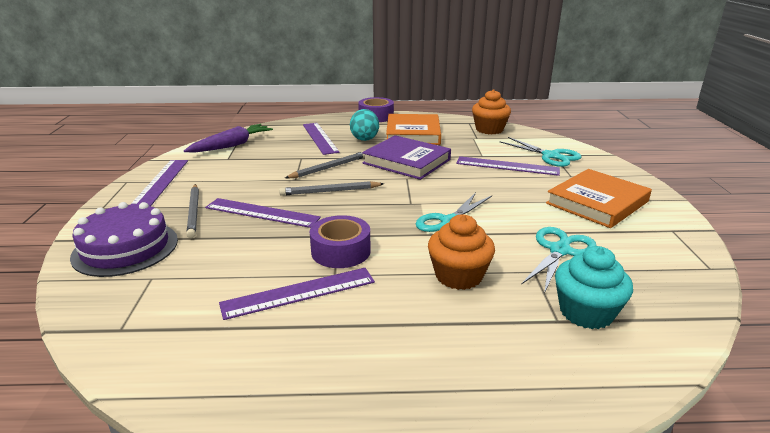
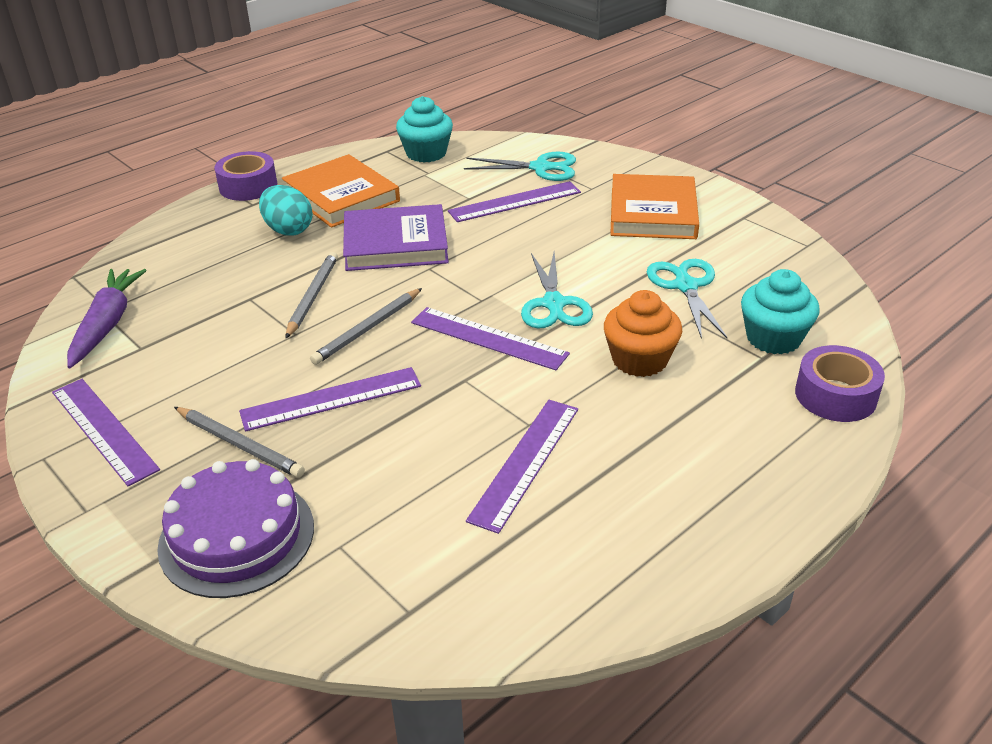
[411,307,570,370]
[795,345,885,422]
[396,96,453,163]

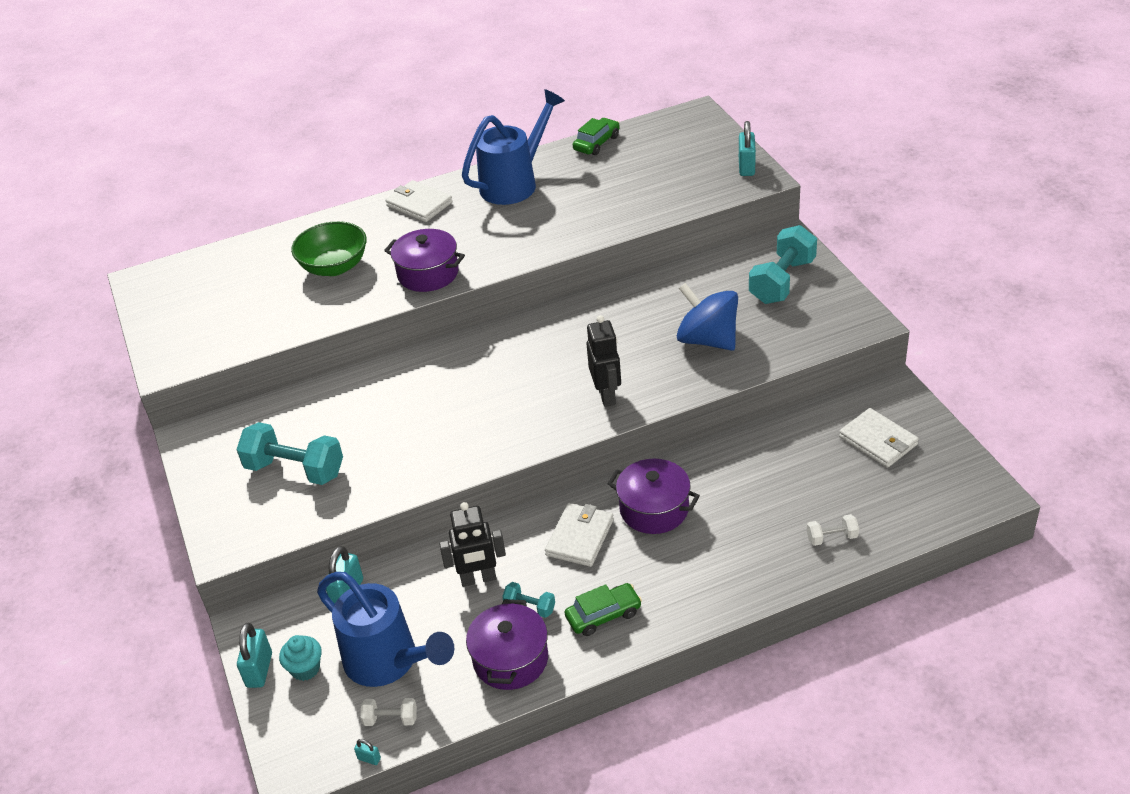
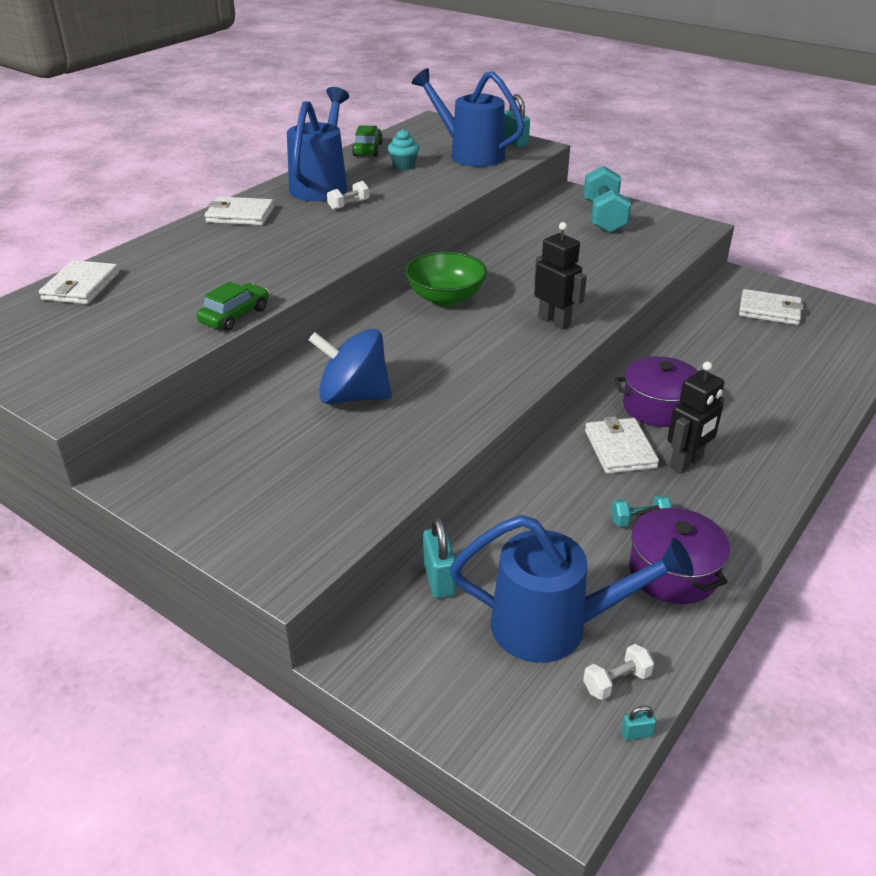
[236,422,343,485] (first image)
[237,623,272,688] (first image)
[384,229,465,292] (first image)
[39,260,119,304]
[412,68,524,167]
[388,129,419,170]
[405,252,487,306]
[667,361,724,473]
[196,281,269,331]
[309,328,392,404]
[327,181,369,210]

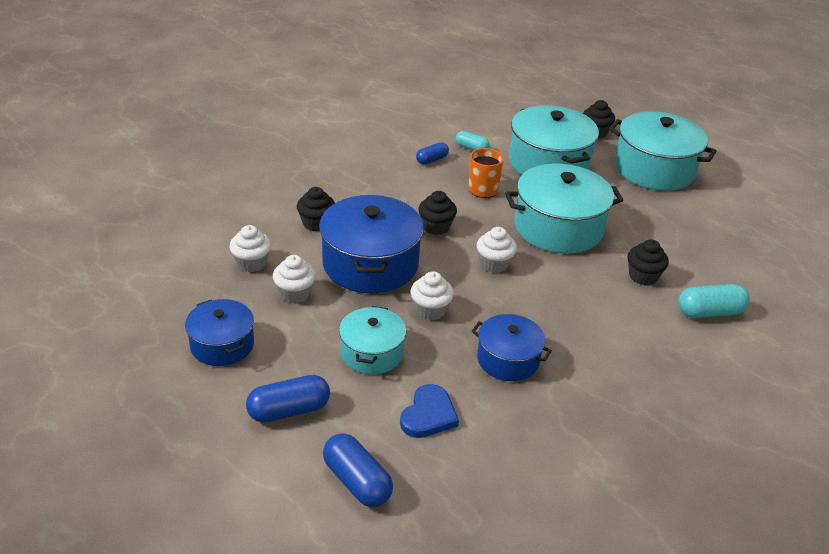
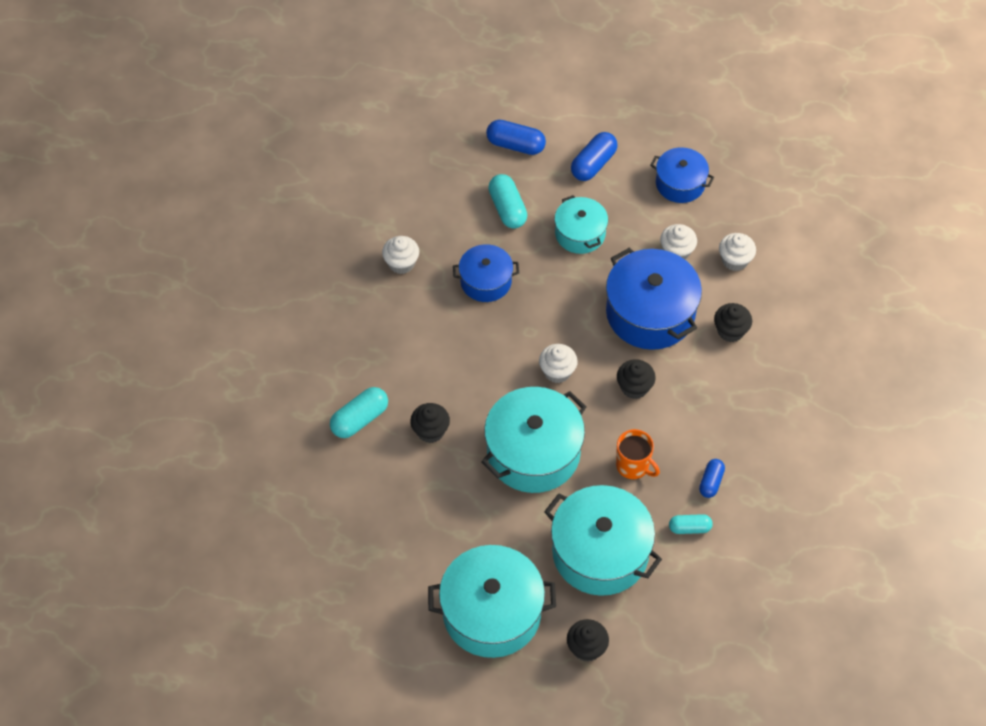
[382,236,419,274]
[488,174,527,229]

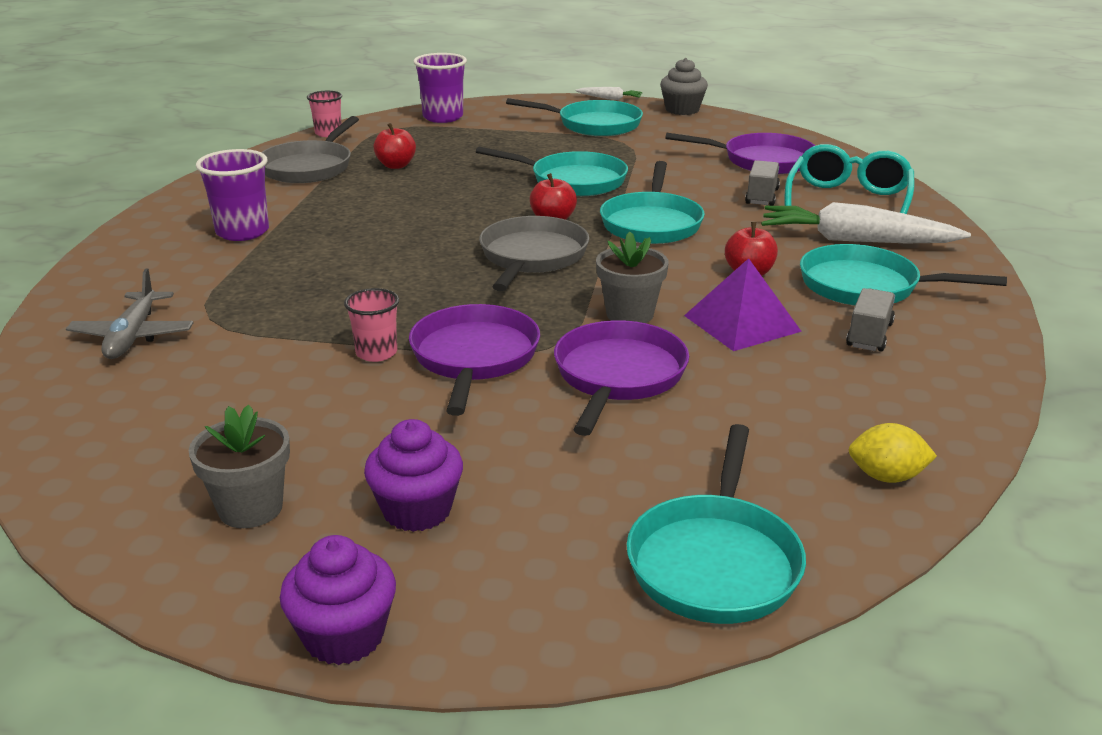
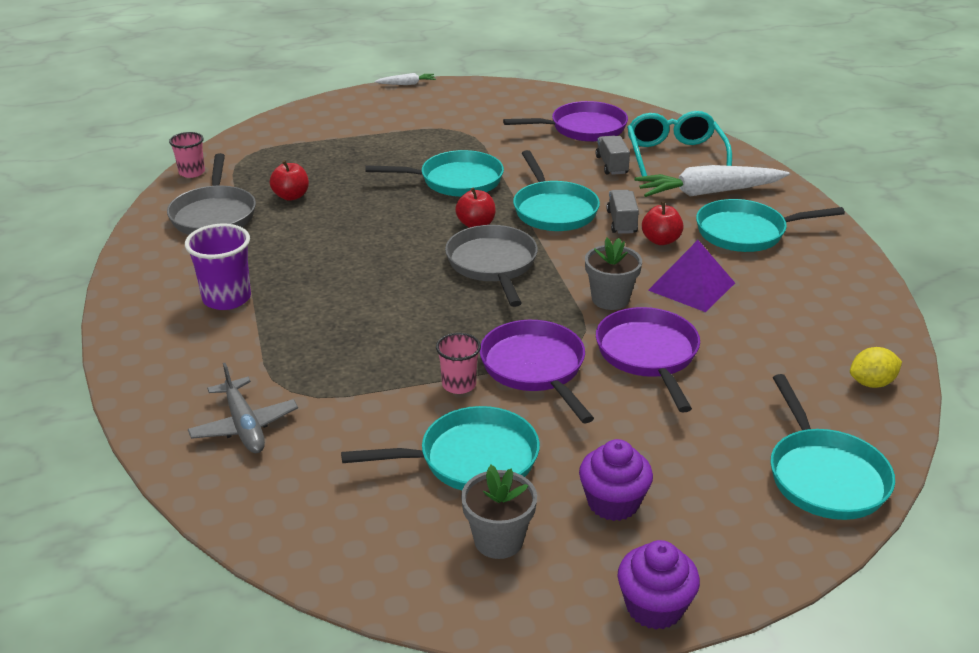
[413,53,467,123] (first image)
[660,58,708,115] (first image)
[341,406,540,490]
[607,190,639,234]

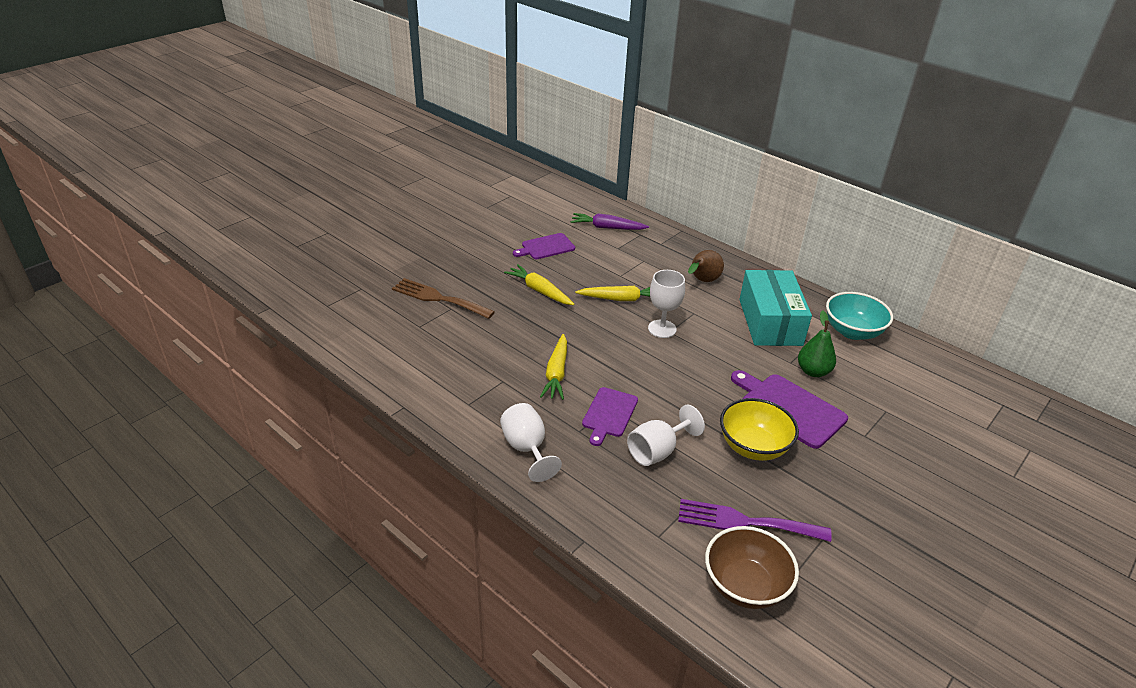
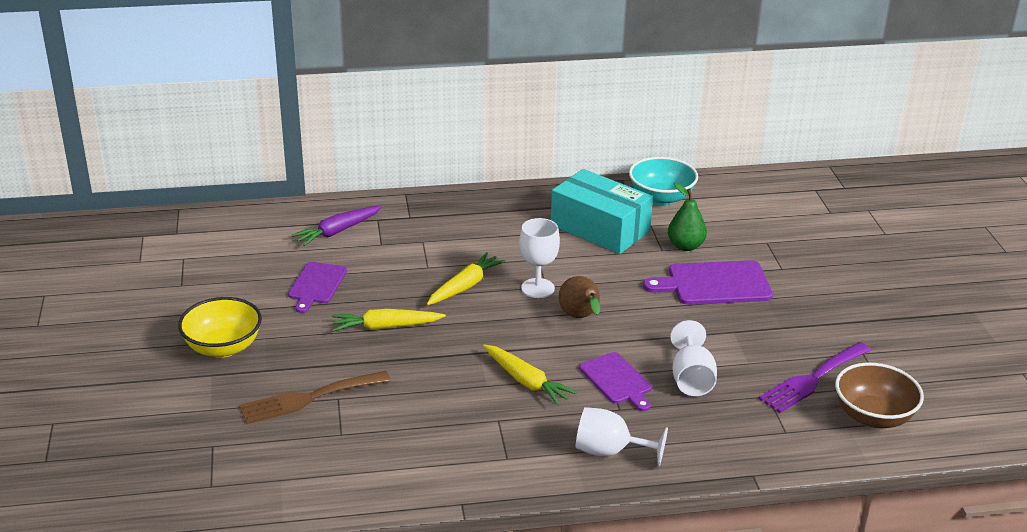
[558,276,600,318]
[178,297,262,358]

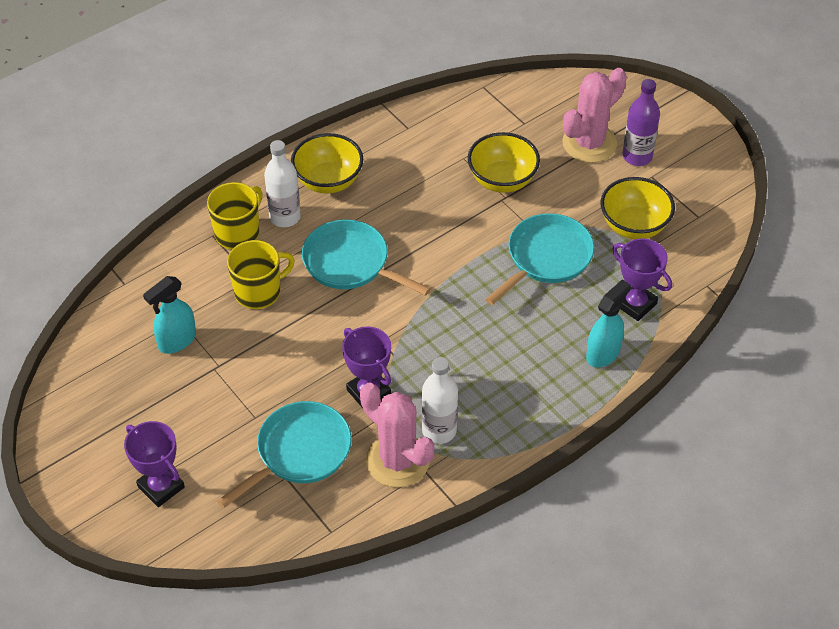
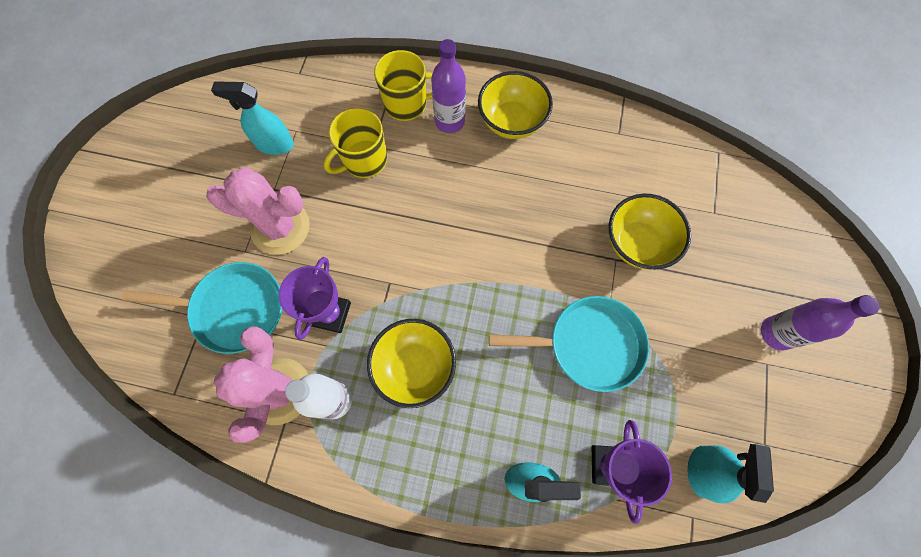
[124,421,185,507] (first image)
[302,219,431,296] (first image)
[687,444,774,503]
[206,168,310,255]
[367,319,456,408]
[431,39,466,133]
[324,108,387,178]

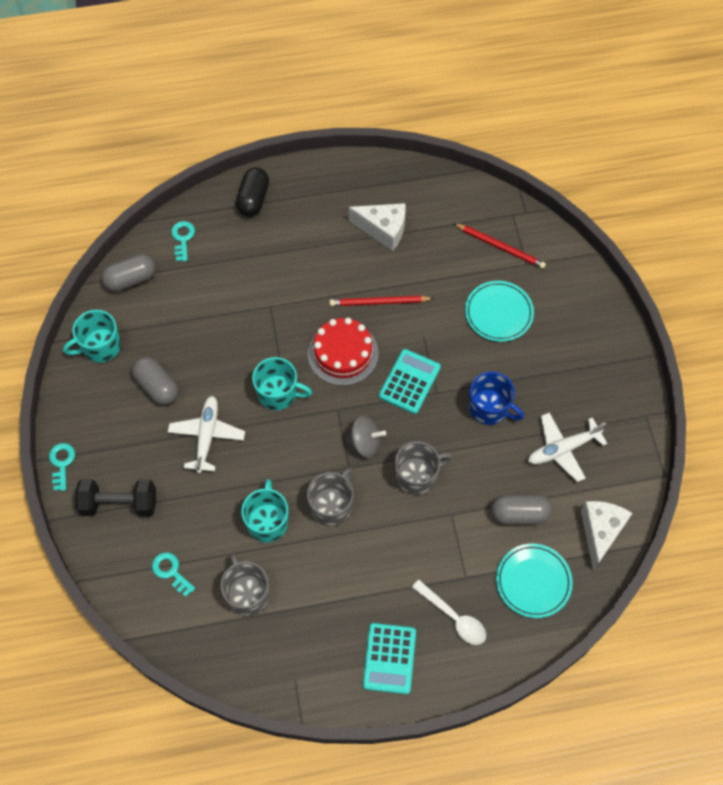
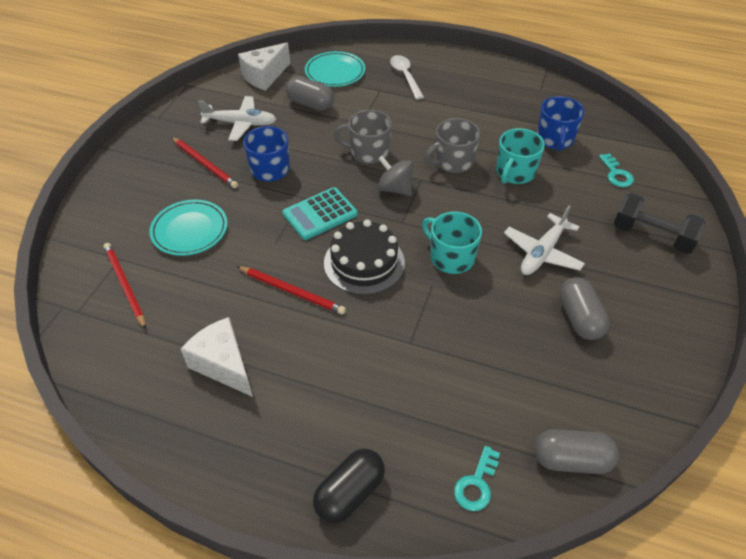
[49,443,75,491] (first image)
[63,310,121,362] (first image)
[363,623,416,694] (first image)
[172,137,238,188]
[537,96,585,151]
[324,219,405,295]

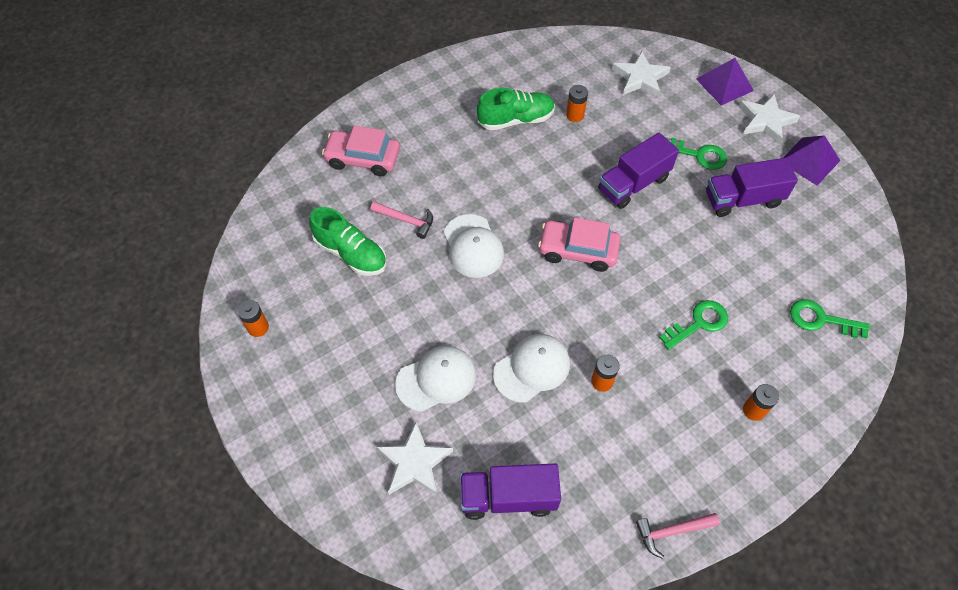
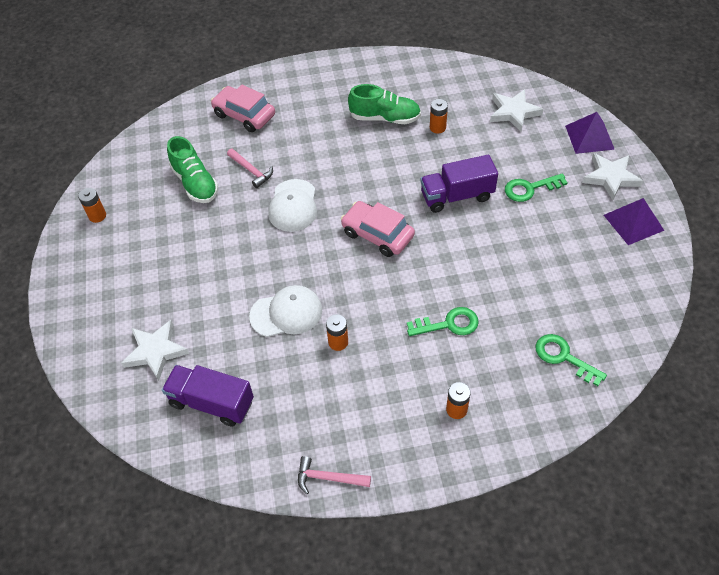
[395,346,476,412] (first image)
[706,158,798,217] (first image)
[505,173,568,202]

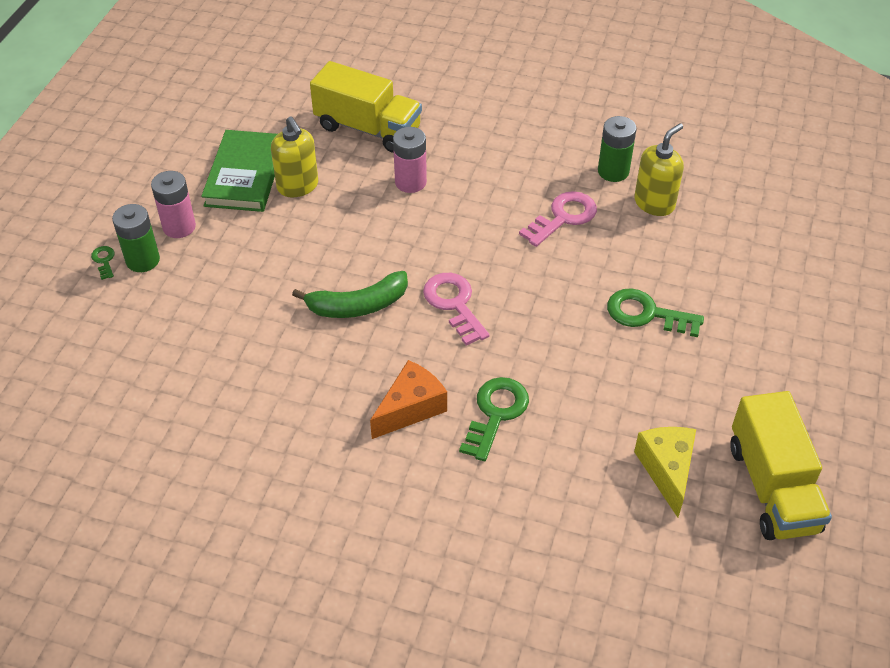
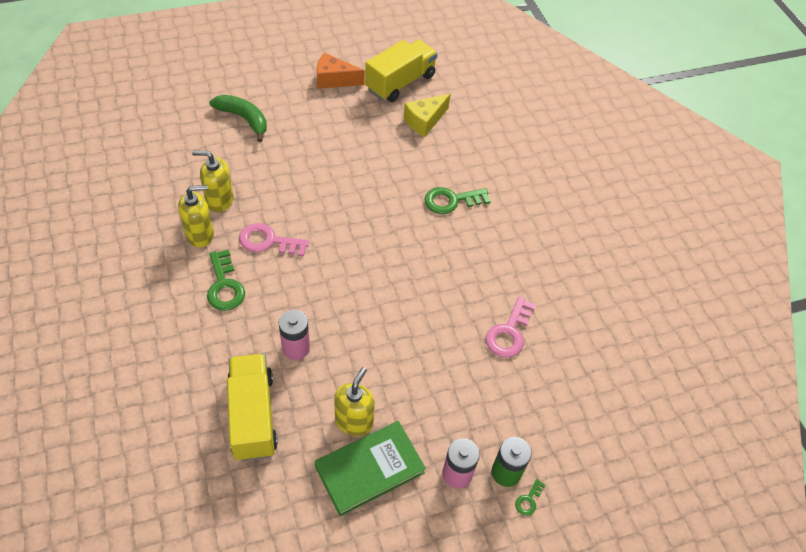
[209,95,267,142]
[316,53,365,89]
[486,297,536,358]
[207,249,245,311]
[178,185,214,247]

